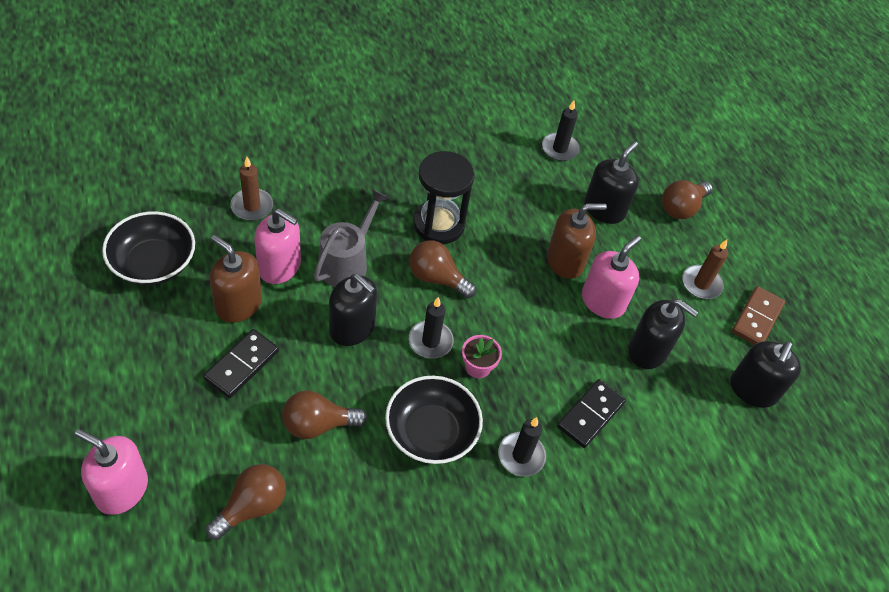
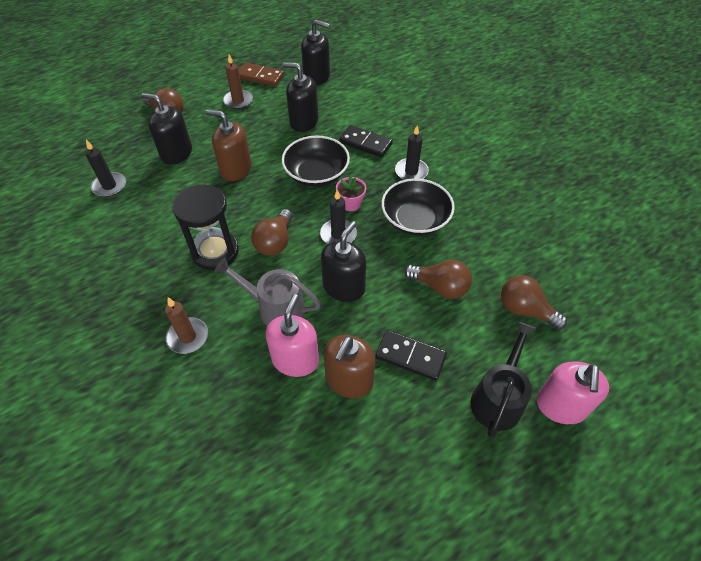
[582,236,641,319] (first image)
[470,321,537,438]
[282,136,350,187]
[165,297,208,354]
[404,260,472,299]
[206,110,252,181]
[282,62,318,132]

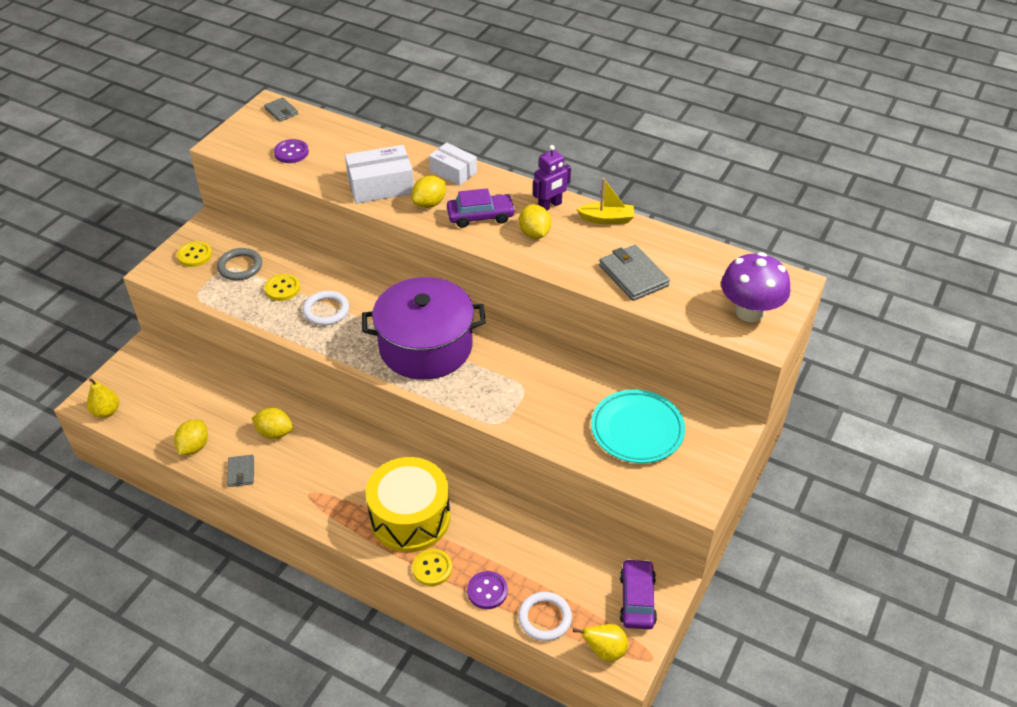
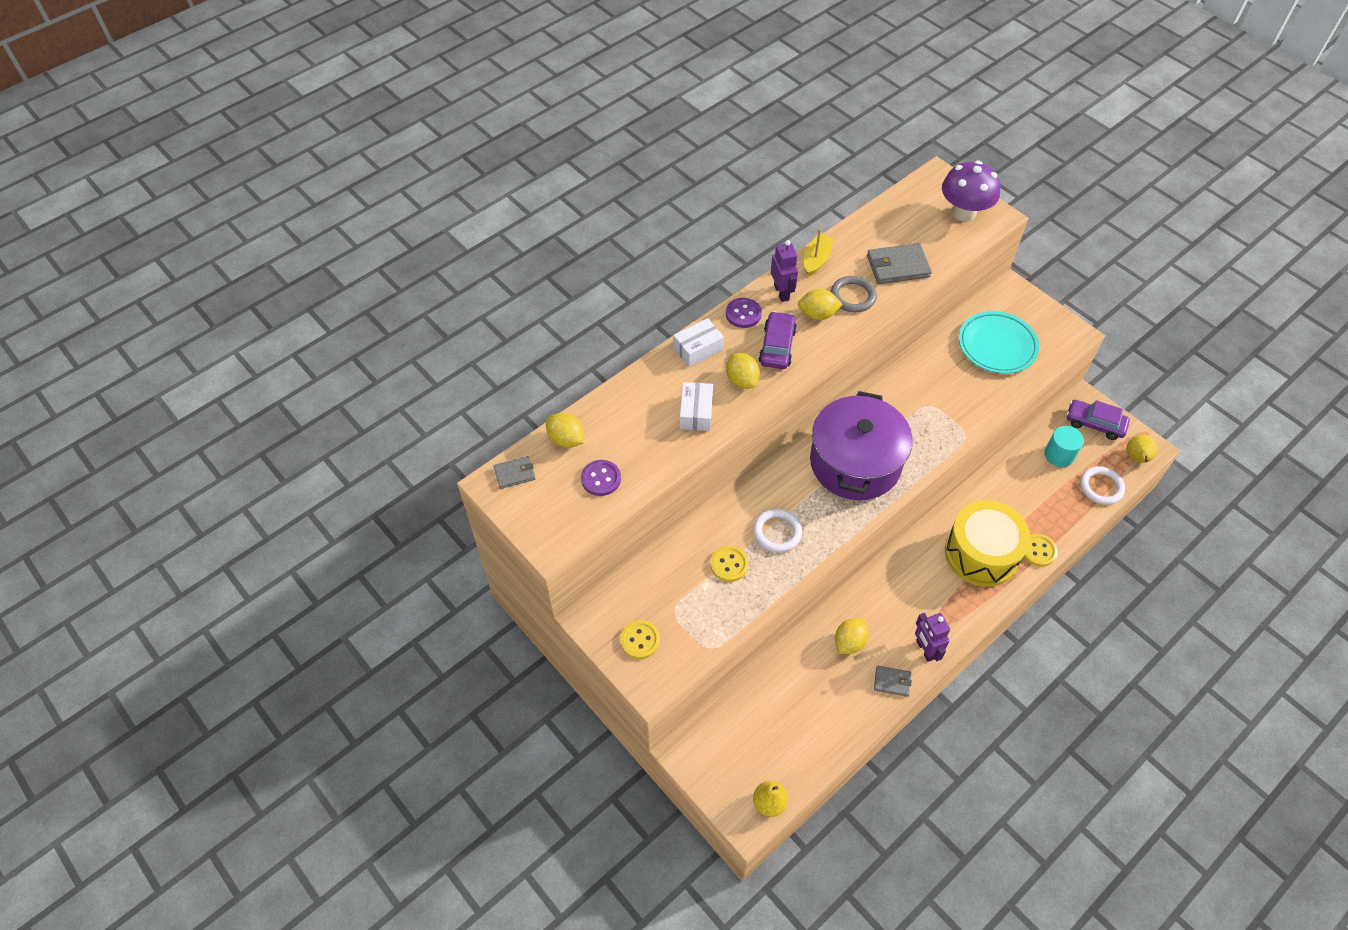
[915,613,950,662]
[1044,426,1084,467]
[546,413,584,448]
[831,276,877,312]
[726,298,762,328]
[680,382,713,431]

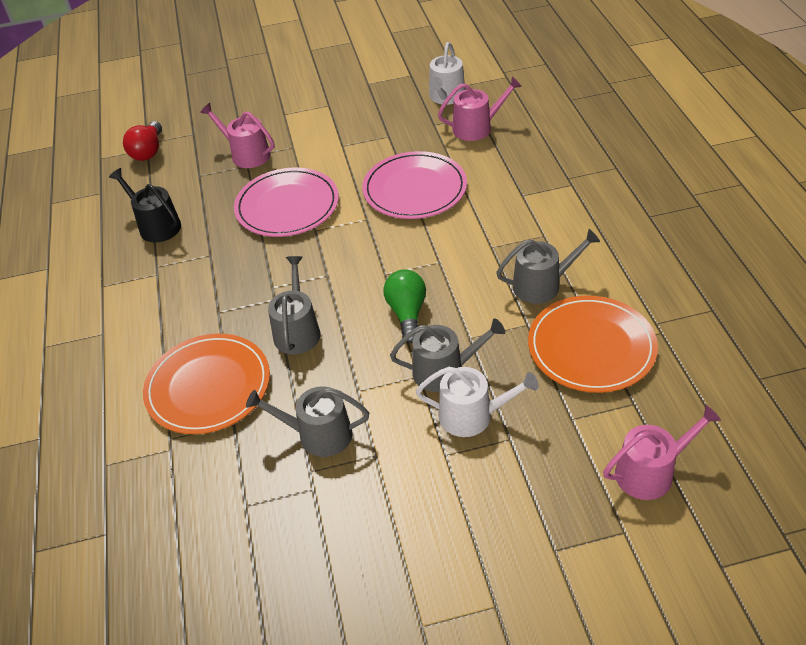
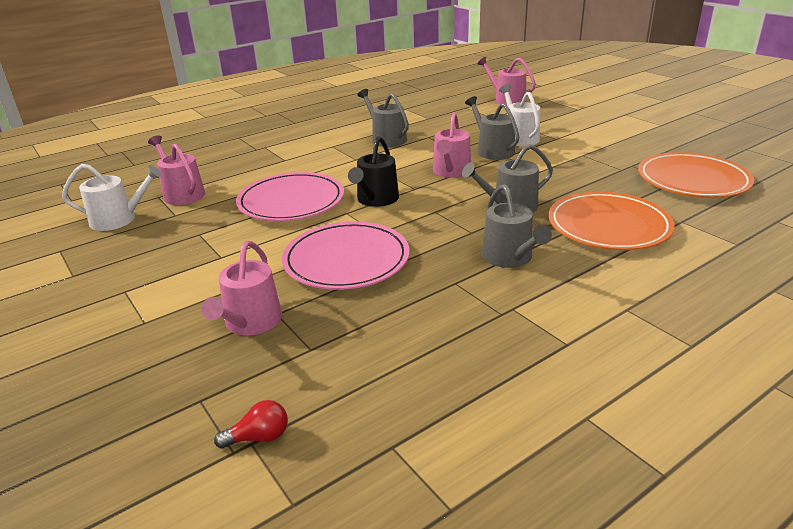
[348,136,399,207]
[482,184,552,268]
[638,152,754,198]
[433,112,471,178]
[214,400,288,449]

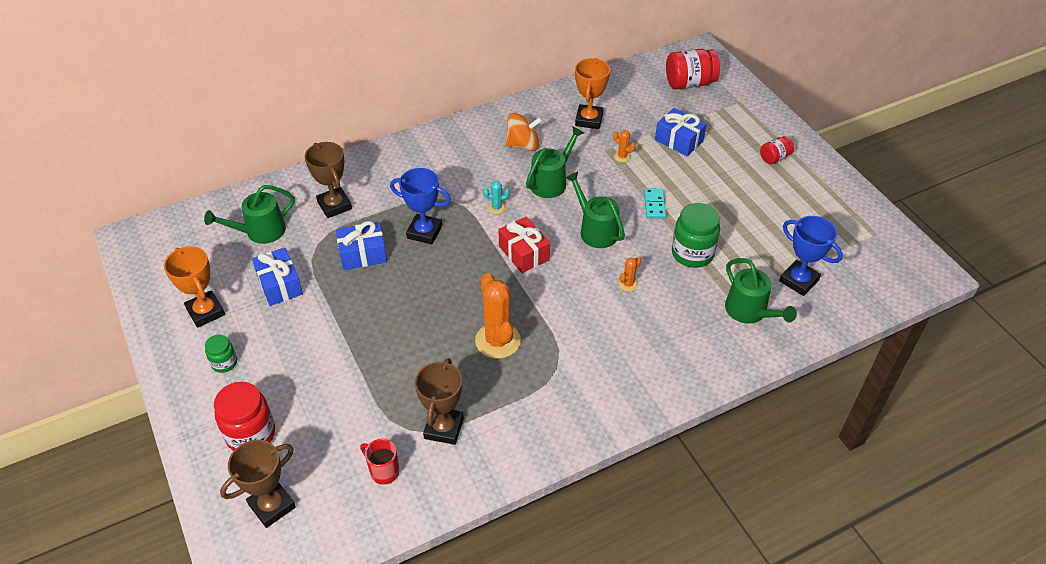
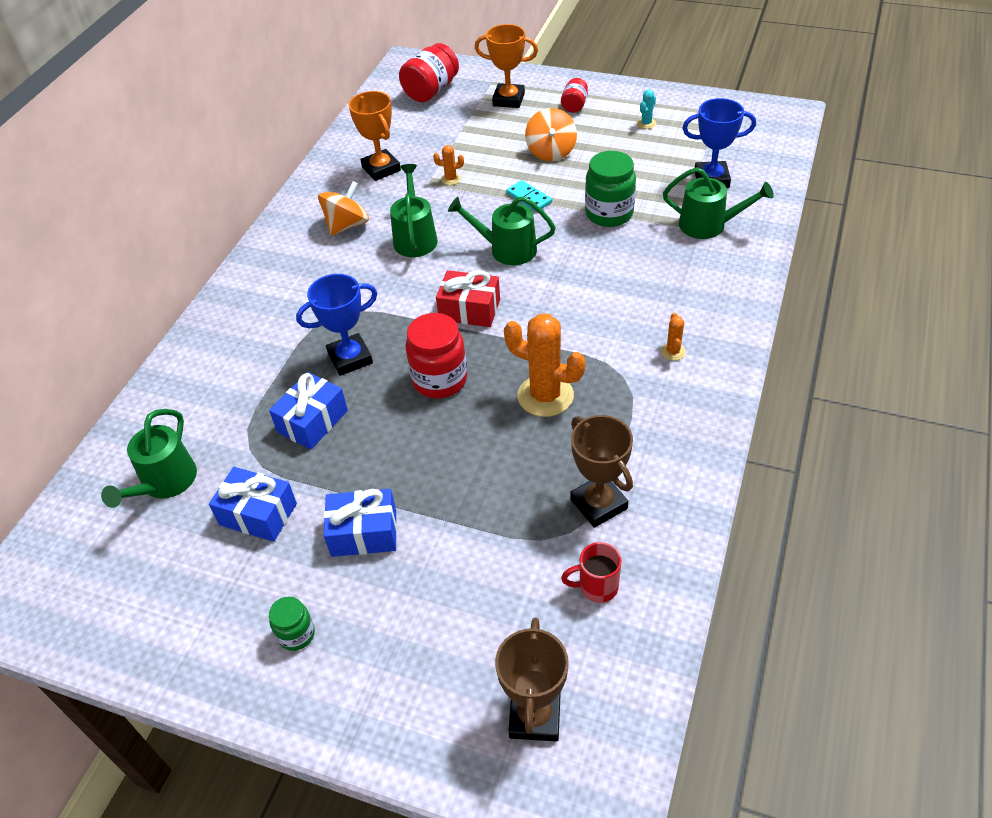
[305,142,352,218] (first image)
[525,108,577,161]
[475,24,538,108]
[405,313,467,398]
[637,89,656,129]
[661,313,686,361]
[324,489,397,557]

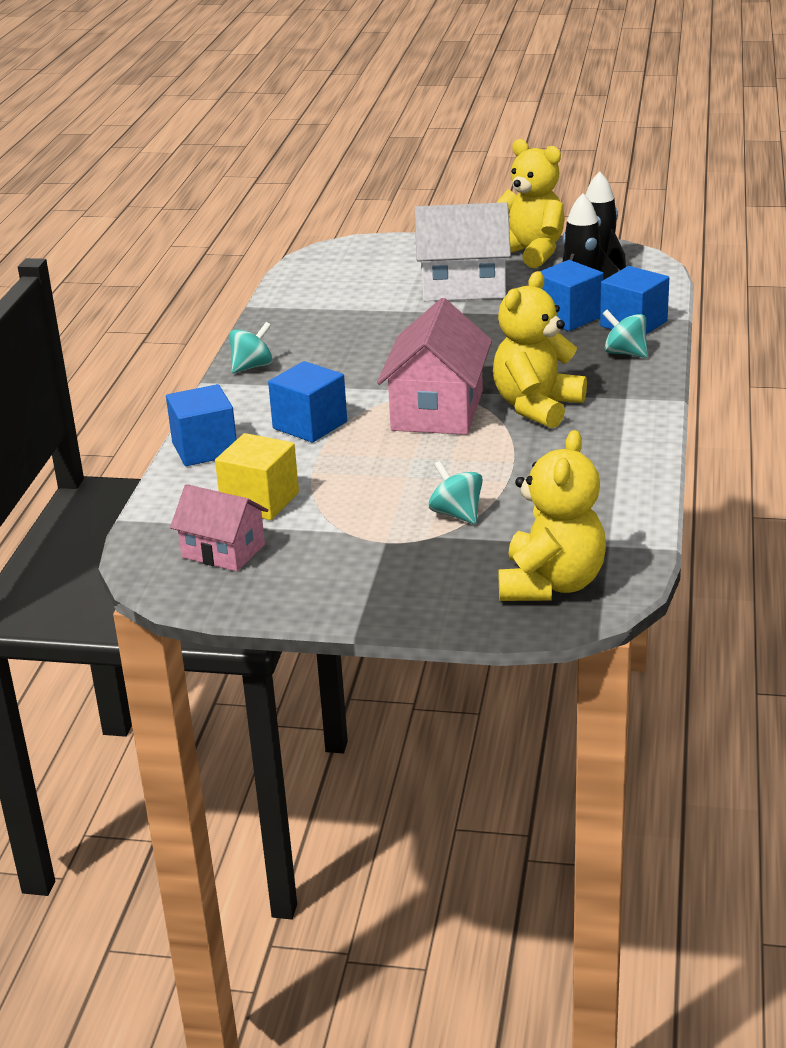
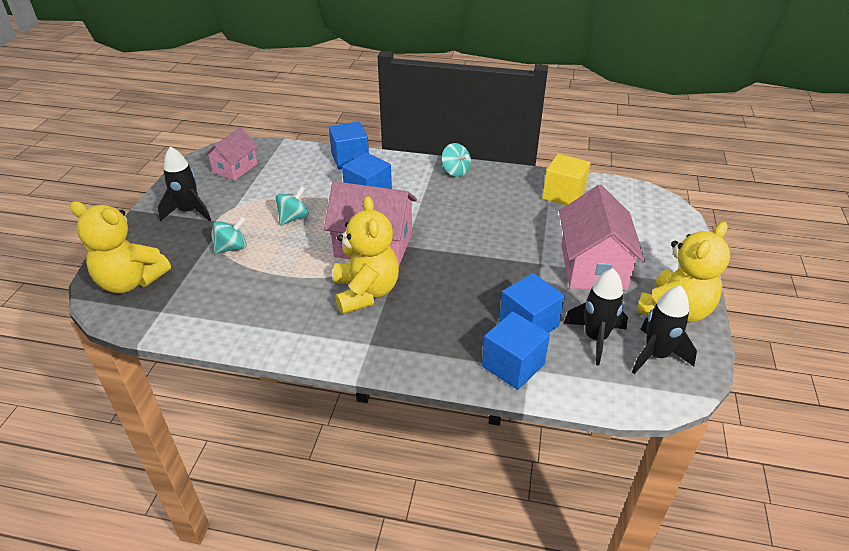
[158,147,211,222]
[542,154,591,206]
[275,186,309,225]
[559,185,645,290]
[333,196,399,314]

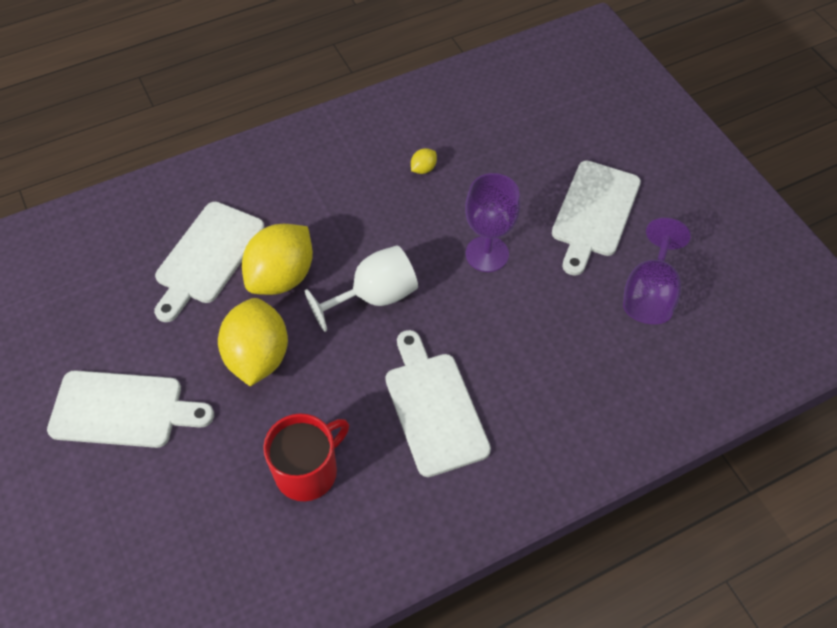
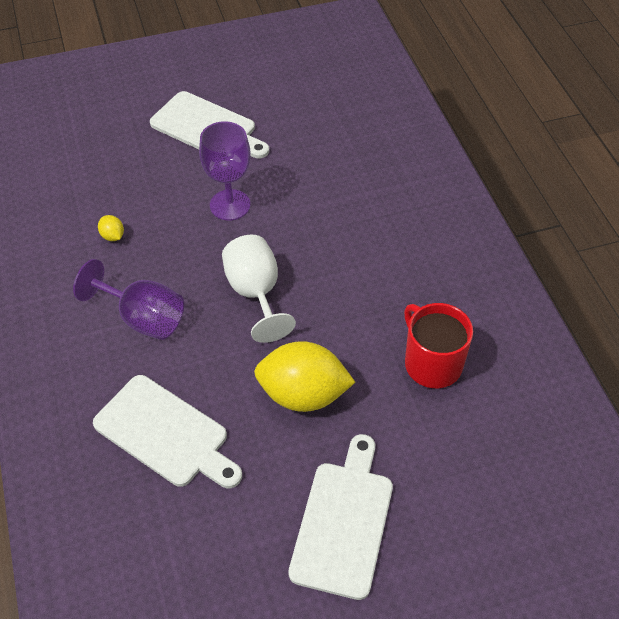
[242,224,313,295] (first image)
[385,330,491,477] (first image)
[73,259,184,340]

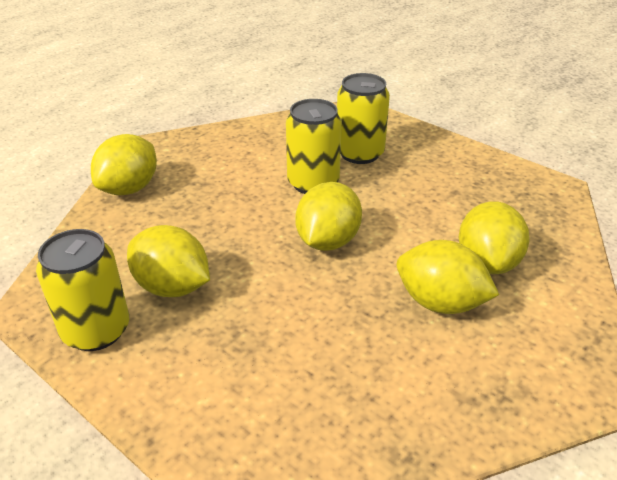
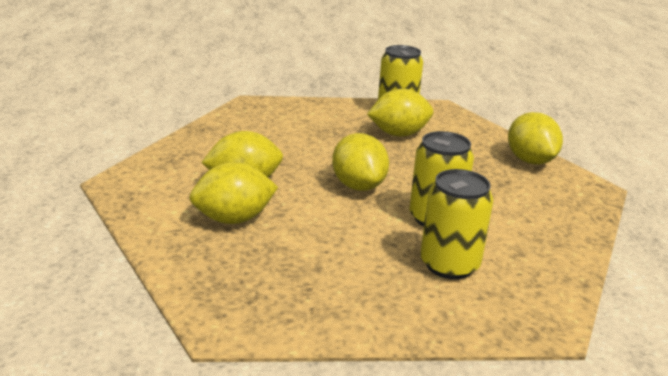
[189,162,278,224]

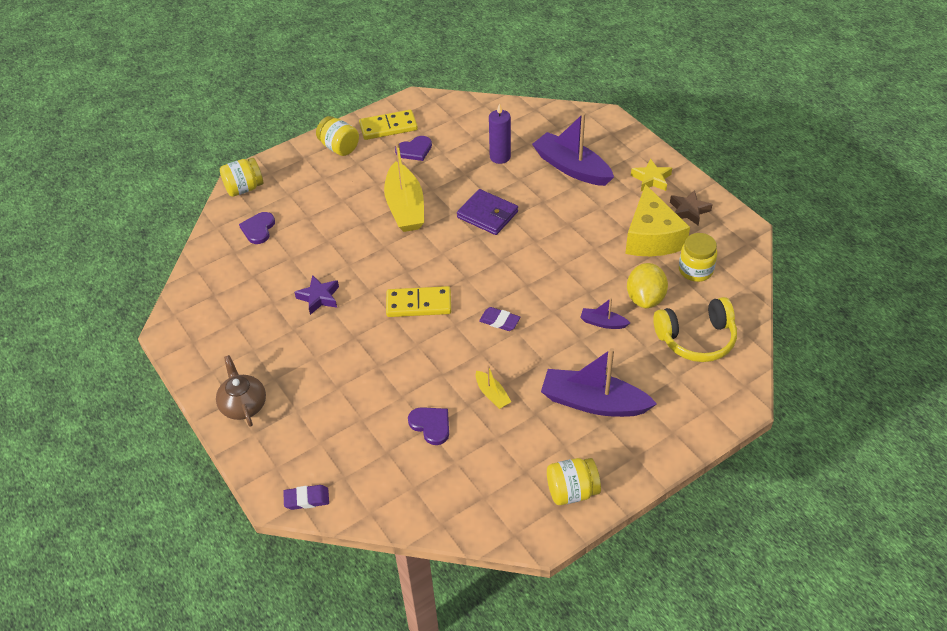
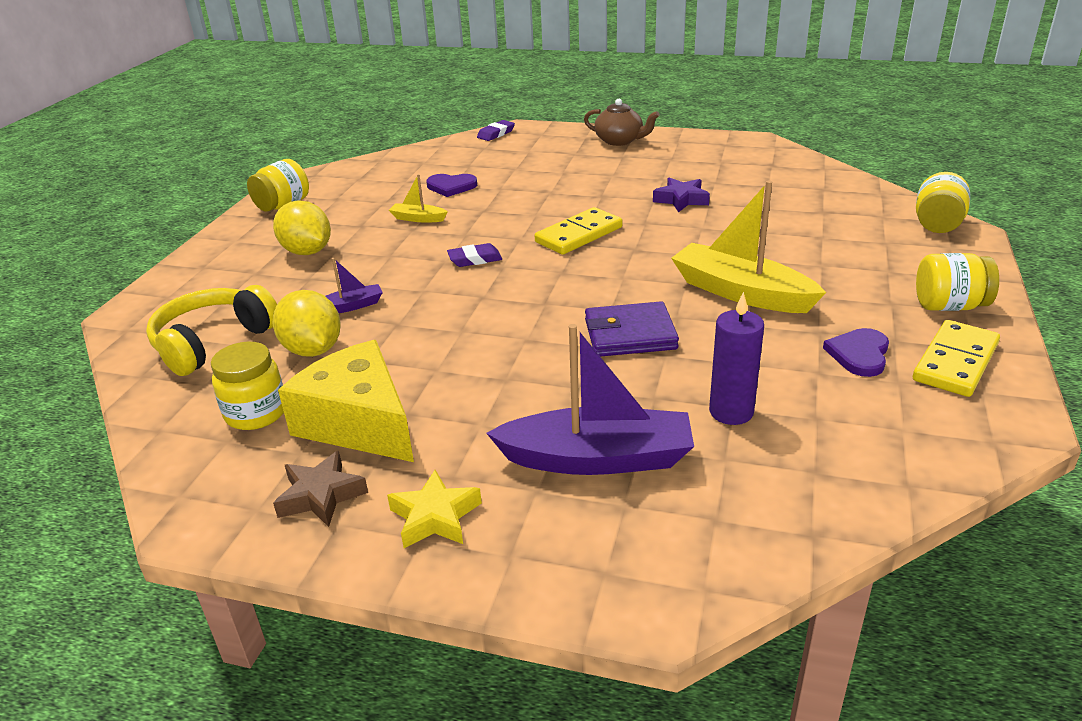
[239,212,275,244] (first image)
[273,200,331,255]

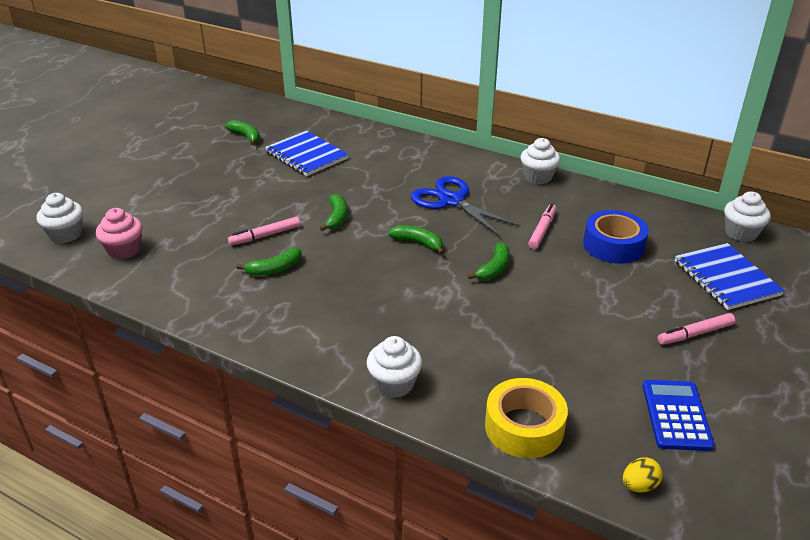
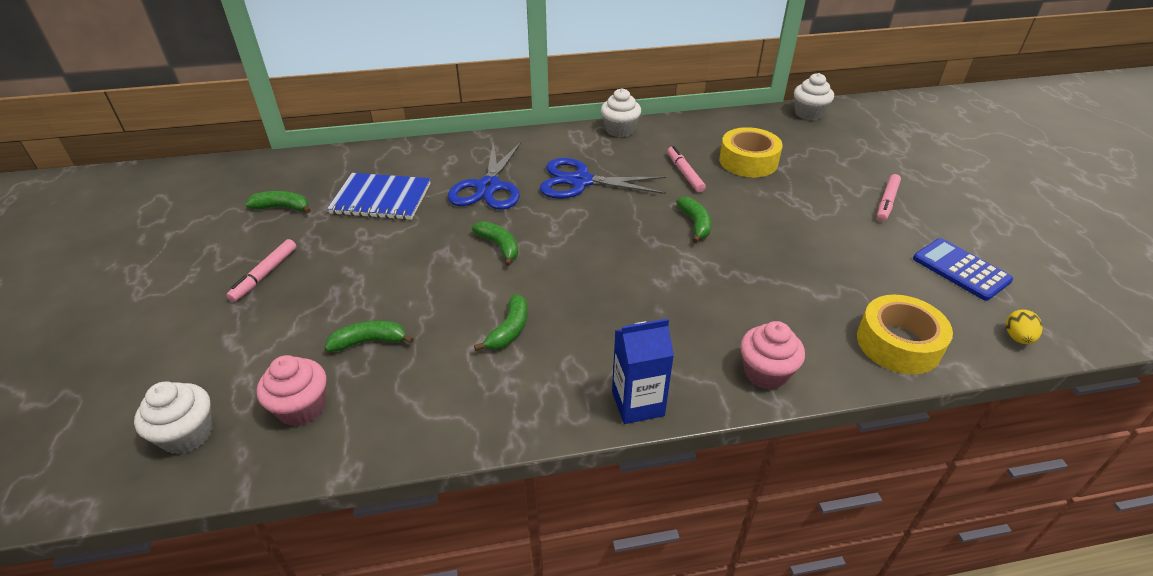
[675,243,785,310] (first image)
[448,141,522,210]
[612,319,674,424]
[226,239,296,302]
[325,321,414,352]
[740,321,805,389]
[719,127,783,177]

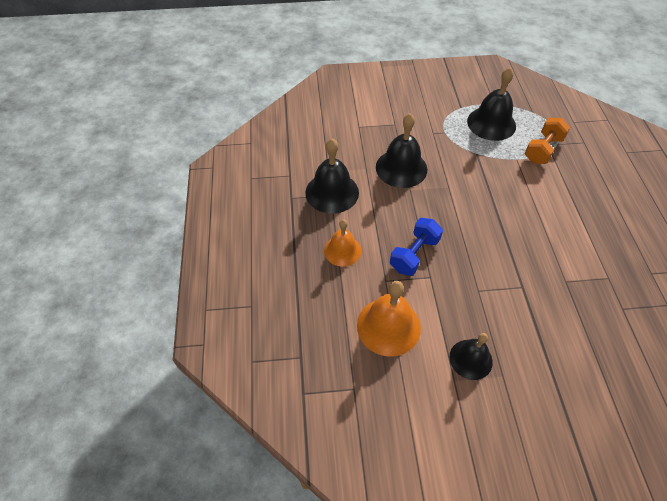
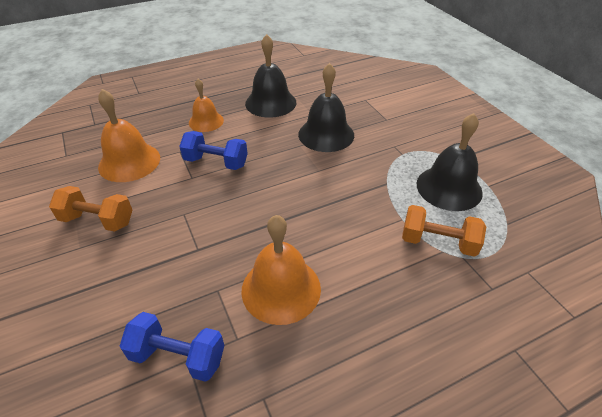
[120,312,225,382]
[242,215,321,325]
[49,186,132,232]

